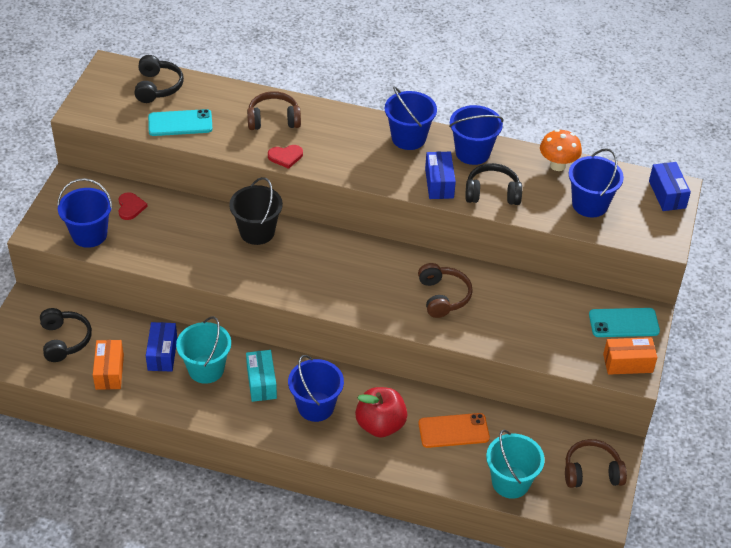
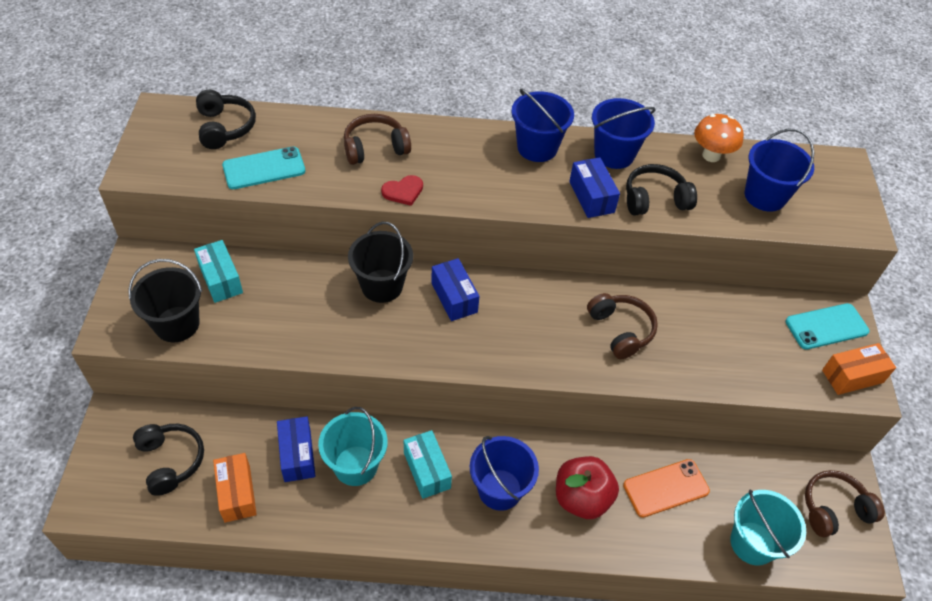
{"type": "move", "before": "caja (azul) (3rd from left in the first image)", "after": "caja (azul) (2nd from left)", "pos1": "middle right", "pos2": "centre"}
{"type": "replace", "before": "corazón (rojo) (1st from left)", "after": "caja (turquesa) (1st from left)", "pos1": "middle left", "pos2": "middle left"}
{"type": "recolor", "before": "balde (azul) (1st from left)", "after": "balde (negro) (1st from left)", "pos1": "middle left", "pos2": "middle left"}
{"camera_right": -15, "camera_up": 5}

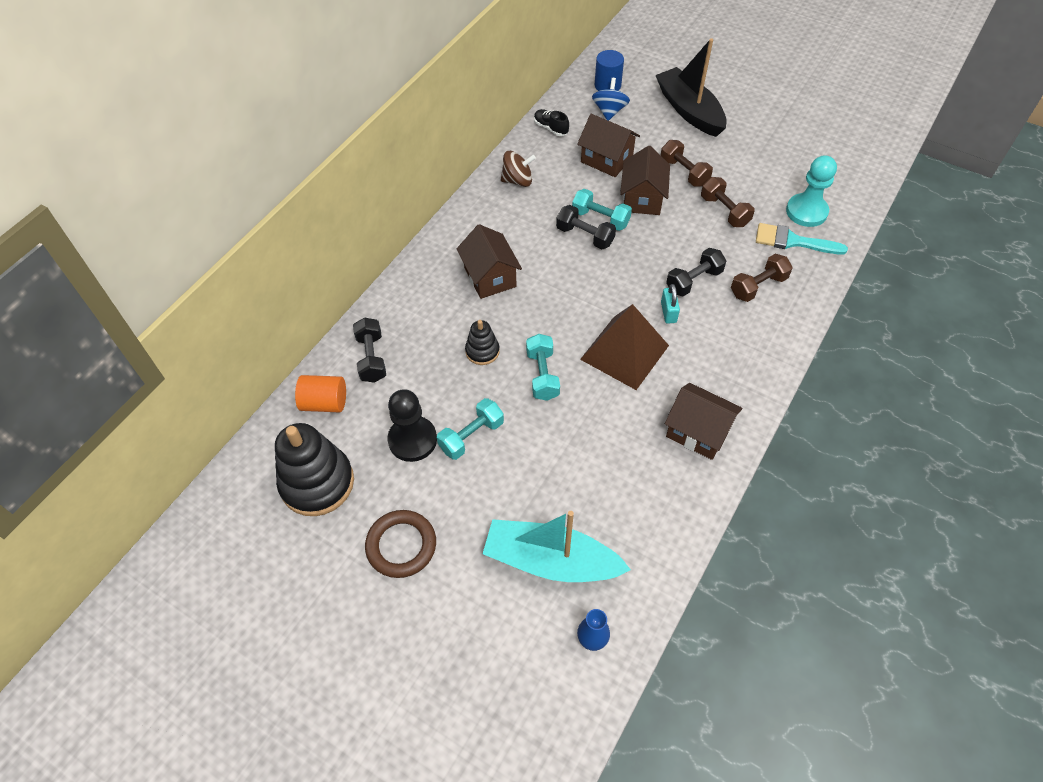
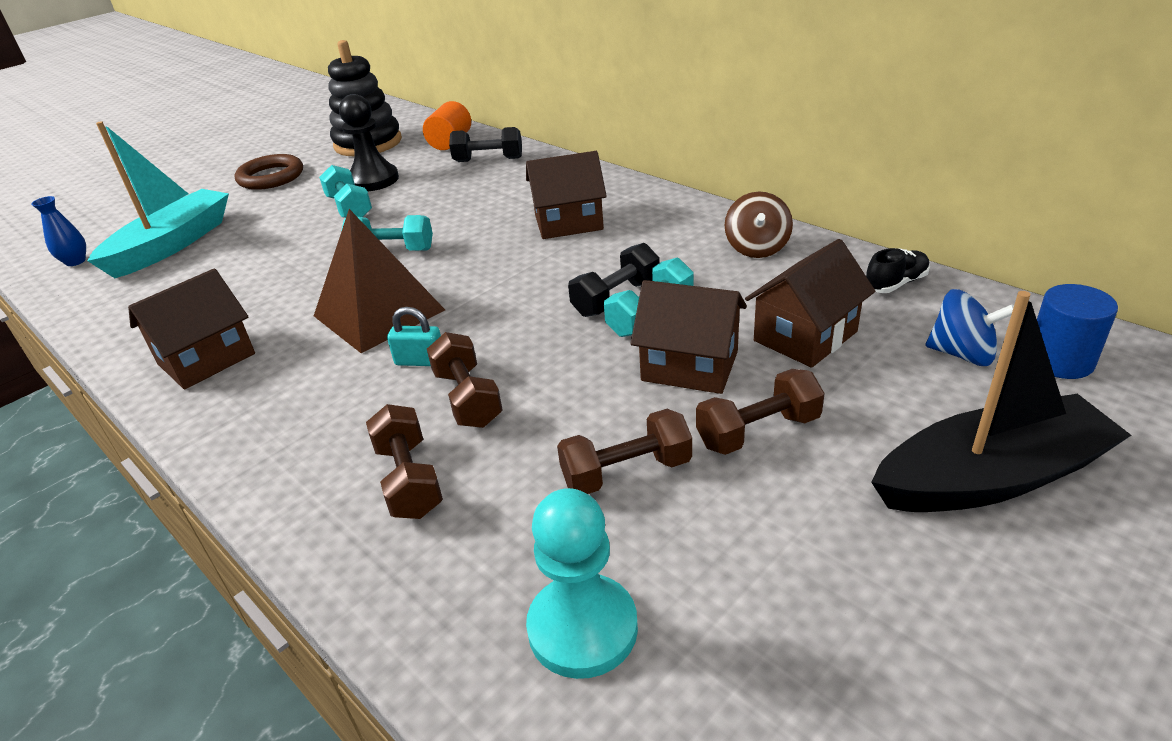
{"type": "delete", "before": "juguete apilable (negro) (2nd from left)", "pos1": "centre"}
{"type": "delete", "before": "pincel (turquesa)", "pos1": "top right"}
{"type": "recolor", "before": "mancuerna (negro) (3rd from left)", "after": "mancuerna (marrón) (2nd from left)", "pos1": "middle right", "pos2": "centre"}
{"camera_right": 105, "camera_up": -20}

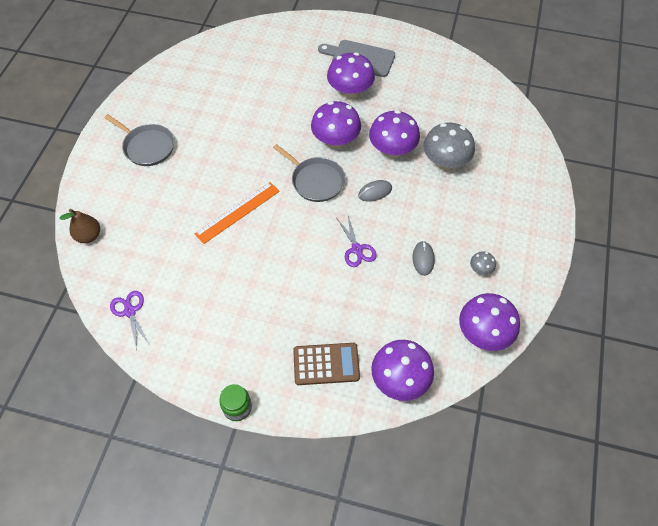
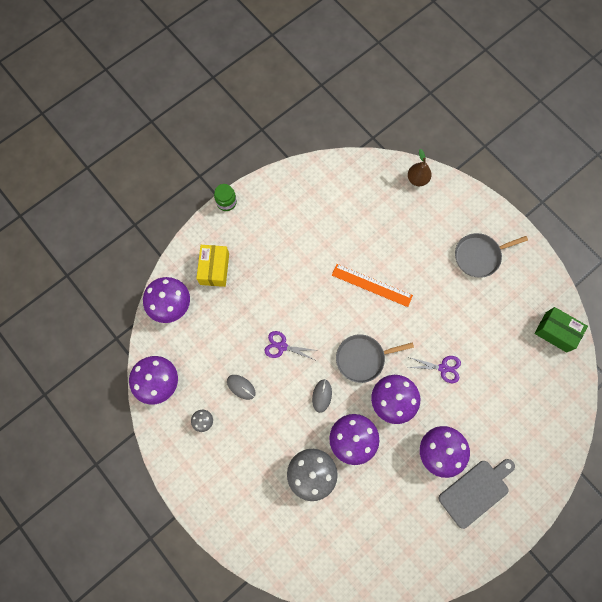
{"type": "insert", "after": "caja (verde)", "pos2": "middle right"}
{"type": "move", "before": "tijeras (morado) (1st from left in the first image)", "after": "tijeras (morado) (2nd from left)", "pos1": "middle left", "pos2": "middle right"}
{"type": "replace", "before": "calculadora (marrón)", "after": "caja (amarillo)", "pos1": "bottom centre", "pos2": "centre"}
{"type": "rotate", "before": "regla (naranja)", "pos1": "centre", "pos2": "centre", "turn": -60}
{"camera_right": 125, "camera_up": 15}

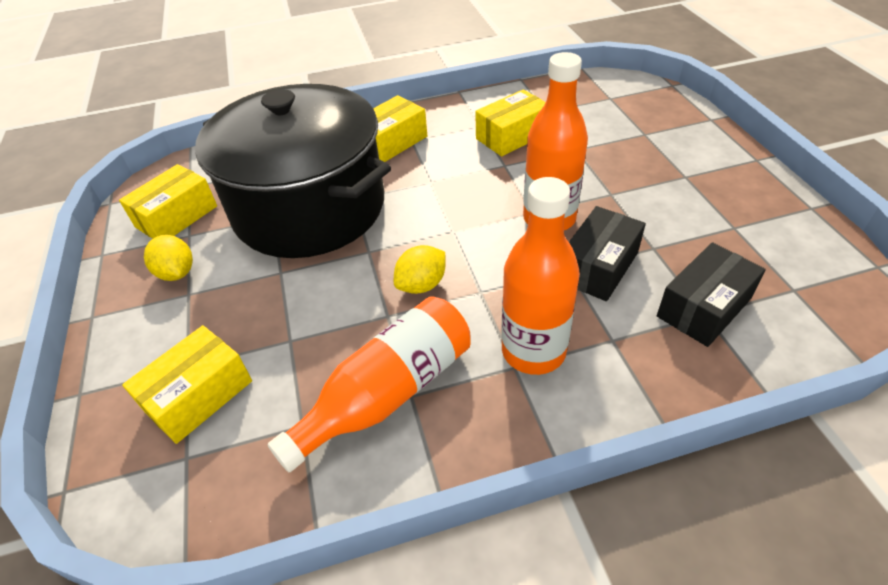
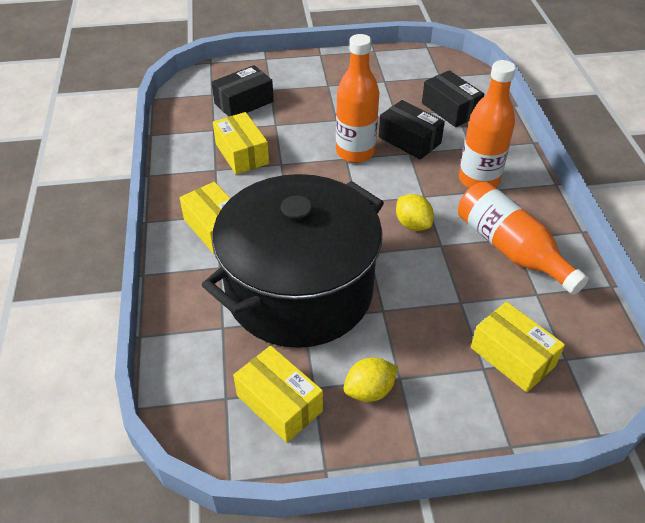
{"type": "insert", "after": "caja (negro) (1st from left)", "pos2": "top centre"}
{"camera_right": -85, "camera_up": 0}

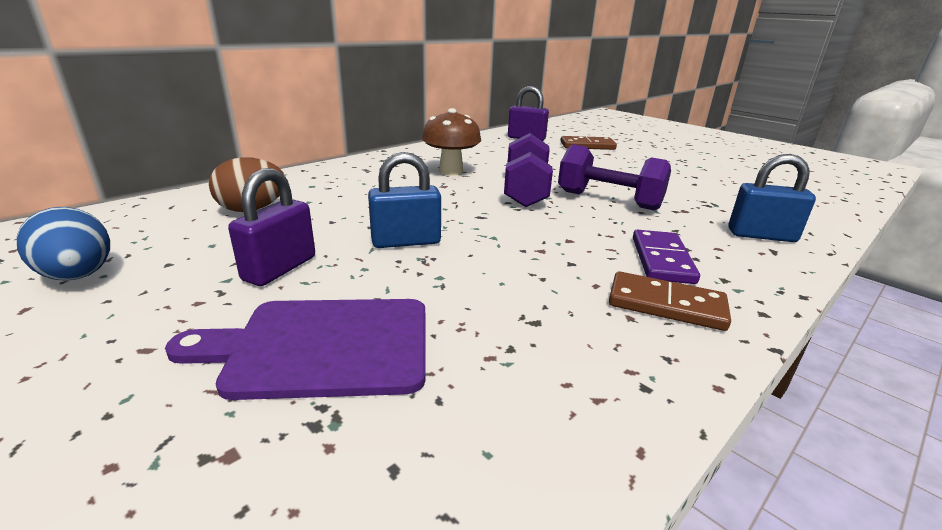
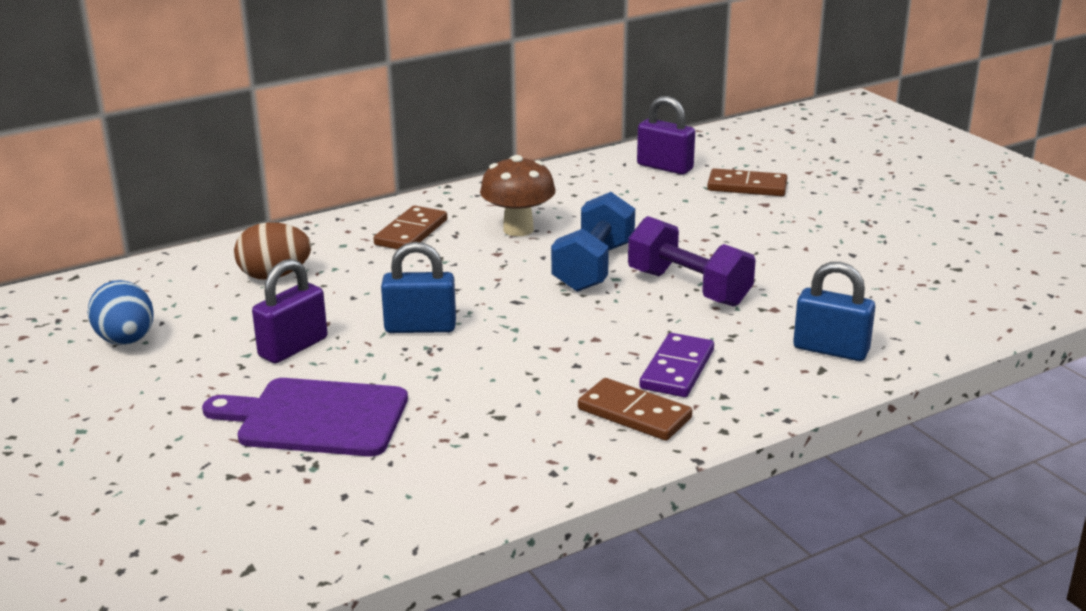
{"type": "insert", "after": "ficha de dominó (marrón) (1st from left)", "pos2": "centre"}
{"type": "recolor", "before": "mancuerna (morado) (1st from left)", "after": "mancuerna (azul)", "pos1": "top centre", "pos2": "centre"}
{"camera_right": 15, "camera_up": 0}

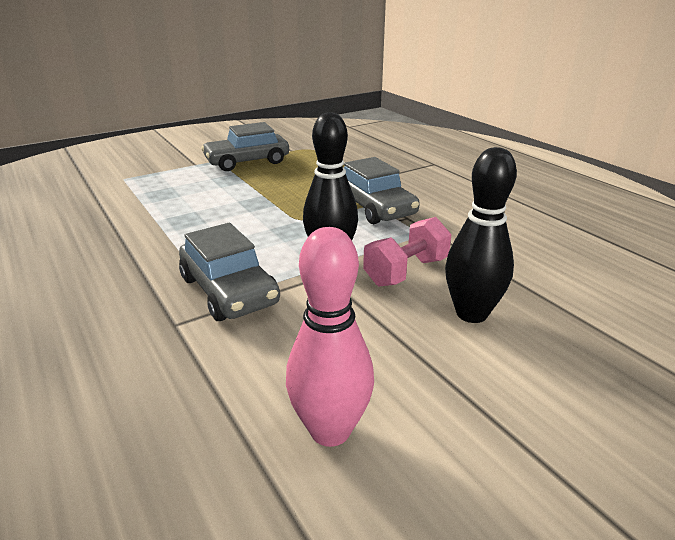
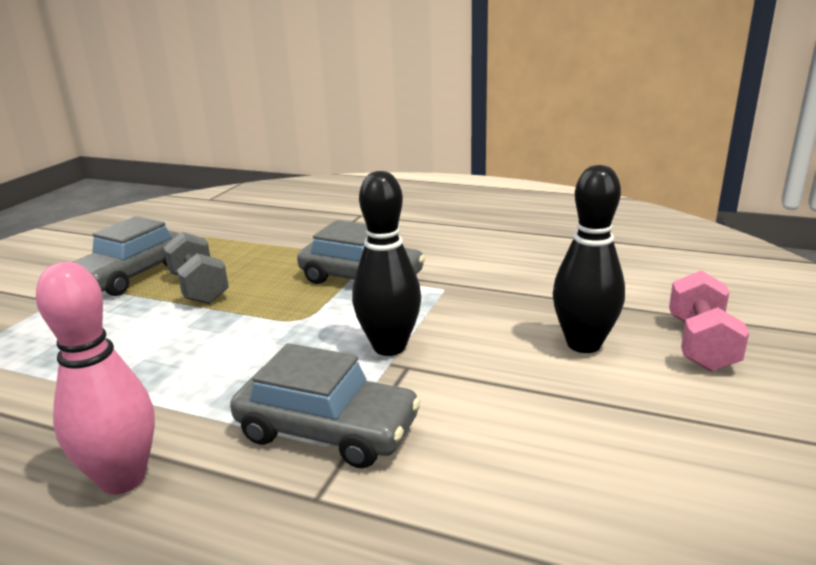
{"type": "insert", "after": "mancuerna (gris)", "pos2": "middle left"}
{"type": "move", "before": "bolo (rosa)", "pos1": "centre", "pos2": "bottom left"}
{"type": "move", "before": "mancuerna (rosa)", "pos1": "centre", "pos2": "middle right"}
{"camera_right": -35, "camera_up": -5}

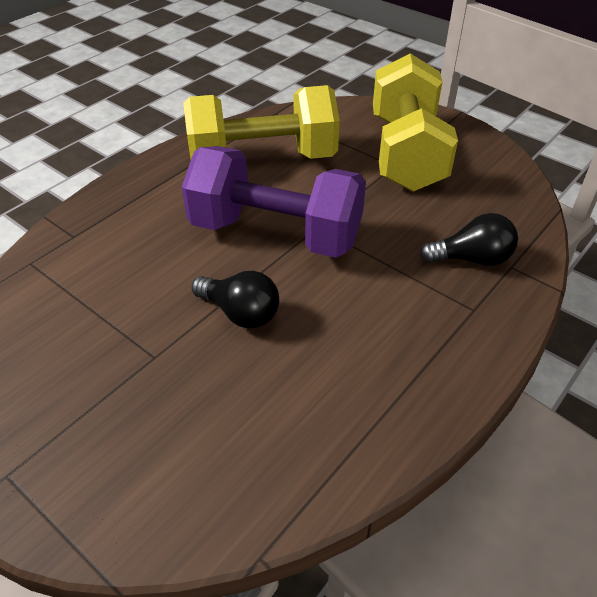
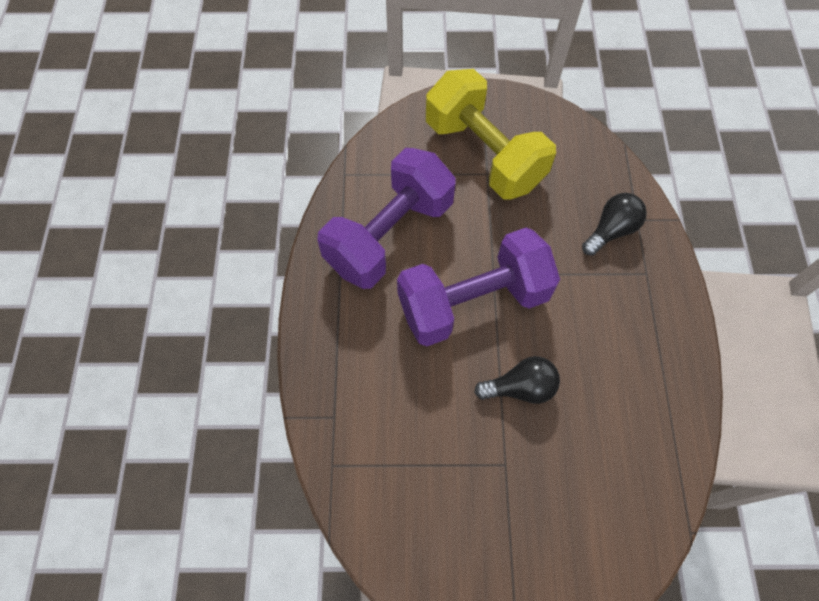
{"type": "recolor", "before": "mancuerna (amarillo) (1st from left)", "after": "mancuerna (morado) (1st from left)", "pos1": "top centre", "pos2": "centre"}
{"camera_right": -40, "camera_up": 20}

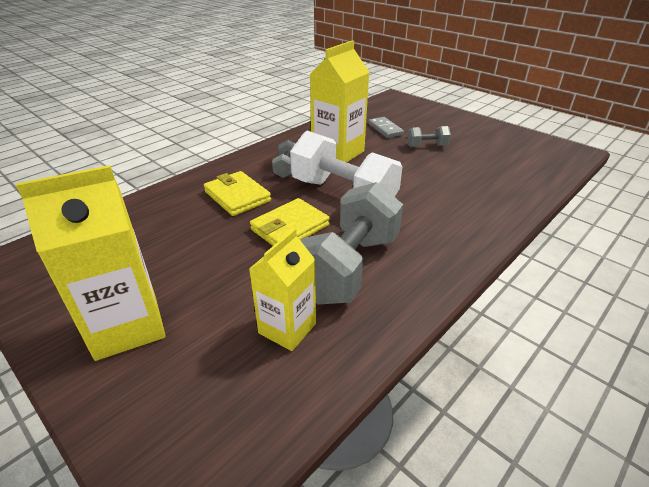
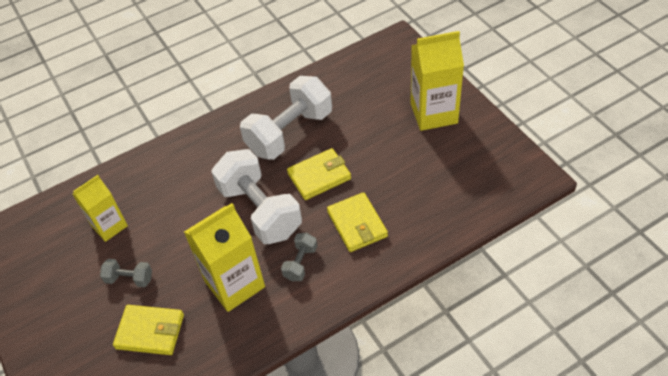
{"type": "move", "before": "cartón de leche (amarillo) (2nd from left in the first image)", "after": "cartón de leche (amarillo) (1st from left)", "pos1": "centre", "pos2": "middle left"}
{"type": "replace", "before": "ficha de dominó (gris)", "after": "cartera (amarillo) (1st from left)", "pos1": "top centre", "pos2": "bottom left"}
{"type": "recolor", "before": "mancuerna (gris) (2nd from left)", "after": "mancuerna (blanco) (2nd from left)", "pos1": "centre", "pos2": "top centre"}
{"camera_right": -160, "camera_up": 15}

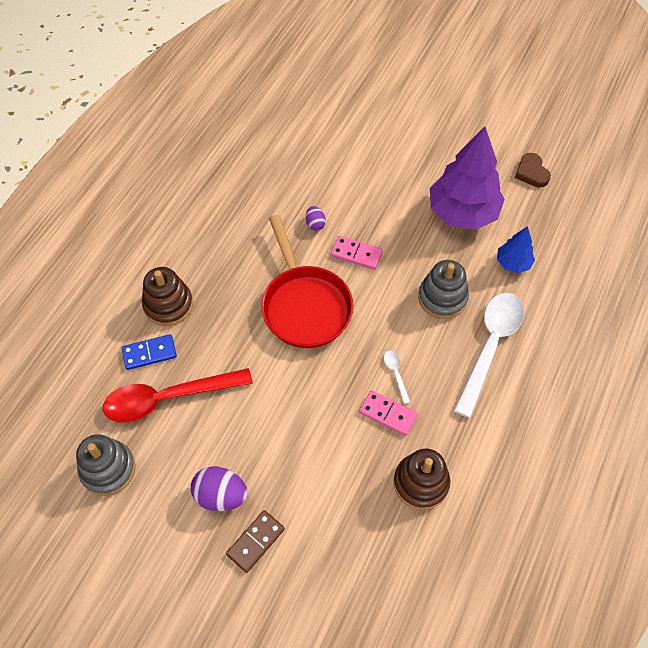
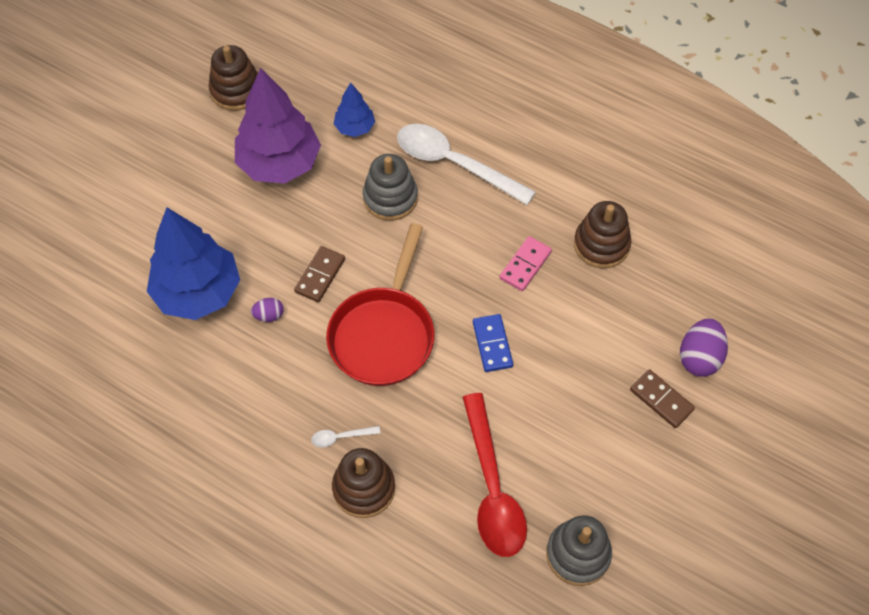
{"type": "insert", "after": "árbol (azul) (1st from left)", "pos2": "middle left"}
{"type": "move", "before": "ficha de dominó (azul)", "pos1": "middle left", "pos2": "centre"}
{"type": "move", "before": "huevo (morado) (1st from left in the first image)", "after": "huevo (morado) (2nd from left)", "pos1": "bottom centre", "pos2": "middle right"}
{"type": "move", "before": "cuchara (blanco) (1st from left)", "pos1": "centre", "pos2": "bottom centre"}
{"type": "replace", "before": "corazón (marrón)", "after": "juguete apilable (marrón) (1st from left)", "pos1": "top right", "pos2": "top left"}
{"type": "recolor", "before": "ficha de dominó (rosa) (1st from left)", "after": "ficha de dominó (marrón) (1st from left)", "pos1": "centre", "pos2": "centre"}
{"type": "rotate", "before": "sartén (rojo)", "pos1": "centre", "pos2": "centre", "turn": 120}
{"camera_right": -85, "camera_up": 0}

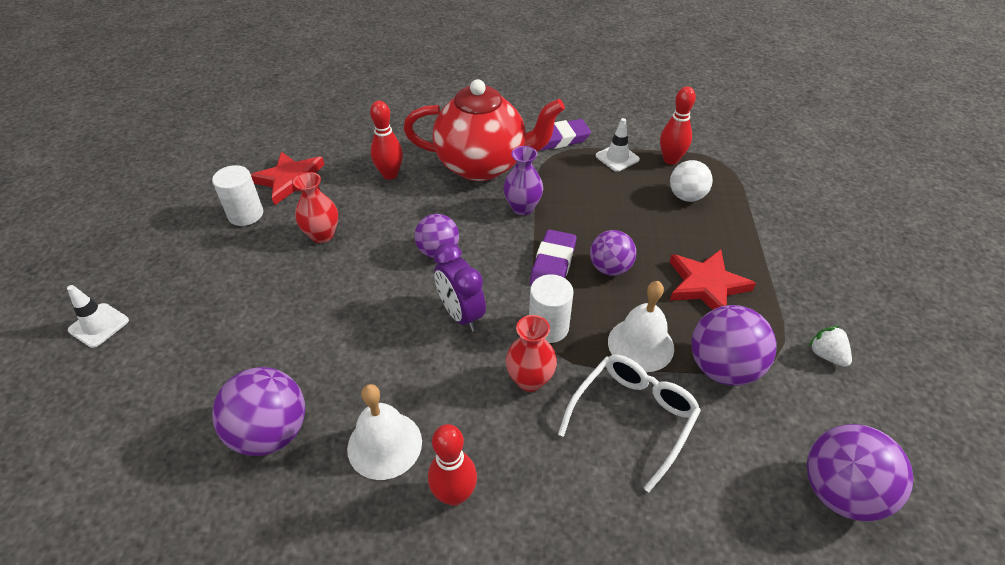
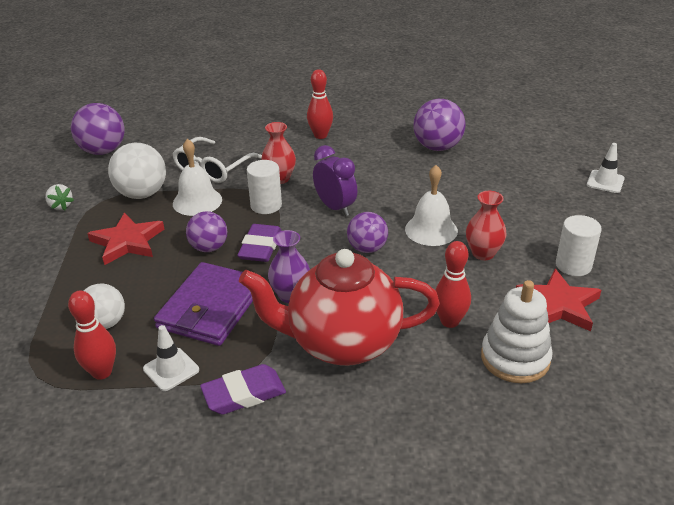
{"type": "insert", "after": "cartera (morado)", "pos2": "middle left"}
{"type": "insert", "after": "juguete apilable (blanco)", "pos2": "middle right"}
{"type": "move", "before": "campana (blanco) (1st from left in the first image)", "after": "campana (blanco) (2nd from left)", "pos1": "bottom centre", "pos2": "centre"}
{"type": "recolor", "before": "pelota (morado) (4th from left)", "after": "pelota (blanco) (2nd from left)", "pos1": "middle right", "pos2": "middle left"}
{"camera_right": 175, "camera_up": -10}

